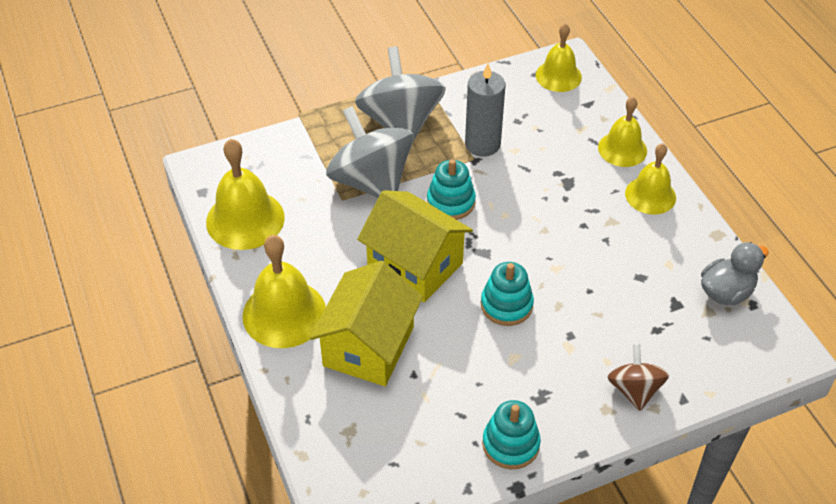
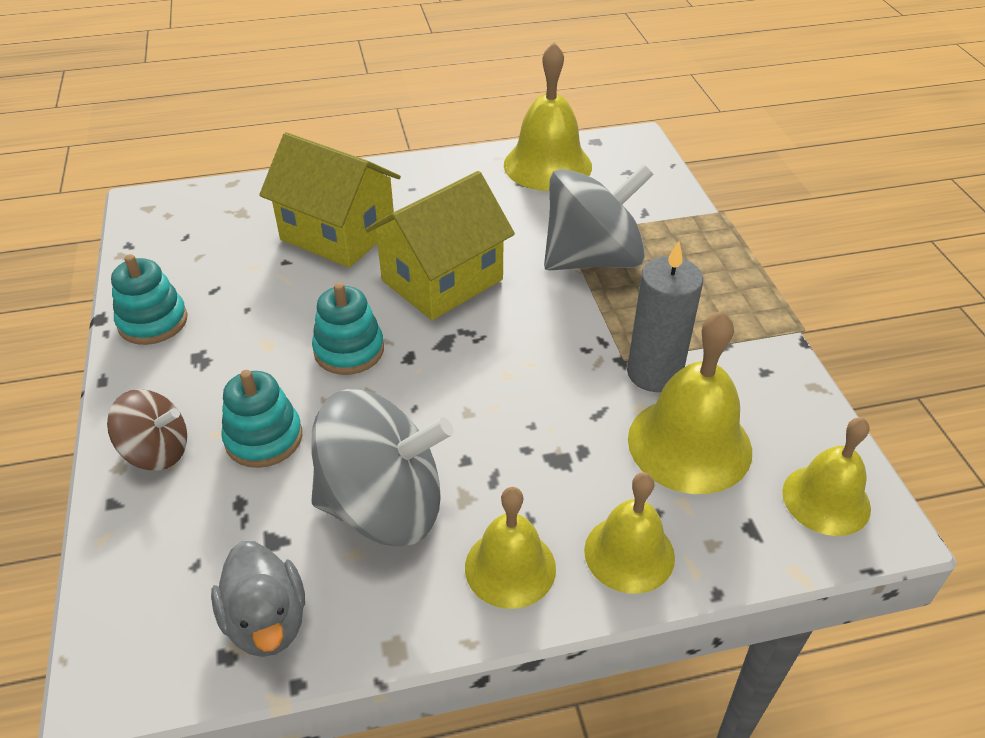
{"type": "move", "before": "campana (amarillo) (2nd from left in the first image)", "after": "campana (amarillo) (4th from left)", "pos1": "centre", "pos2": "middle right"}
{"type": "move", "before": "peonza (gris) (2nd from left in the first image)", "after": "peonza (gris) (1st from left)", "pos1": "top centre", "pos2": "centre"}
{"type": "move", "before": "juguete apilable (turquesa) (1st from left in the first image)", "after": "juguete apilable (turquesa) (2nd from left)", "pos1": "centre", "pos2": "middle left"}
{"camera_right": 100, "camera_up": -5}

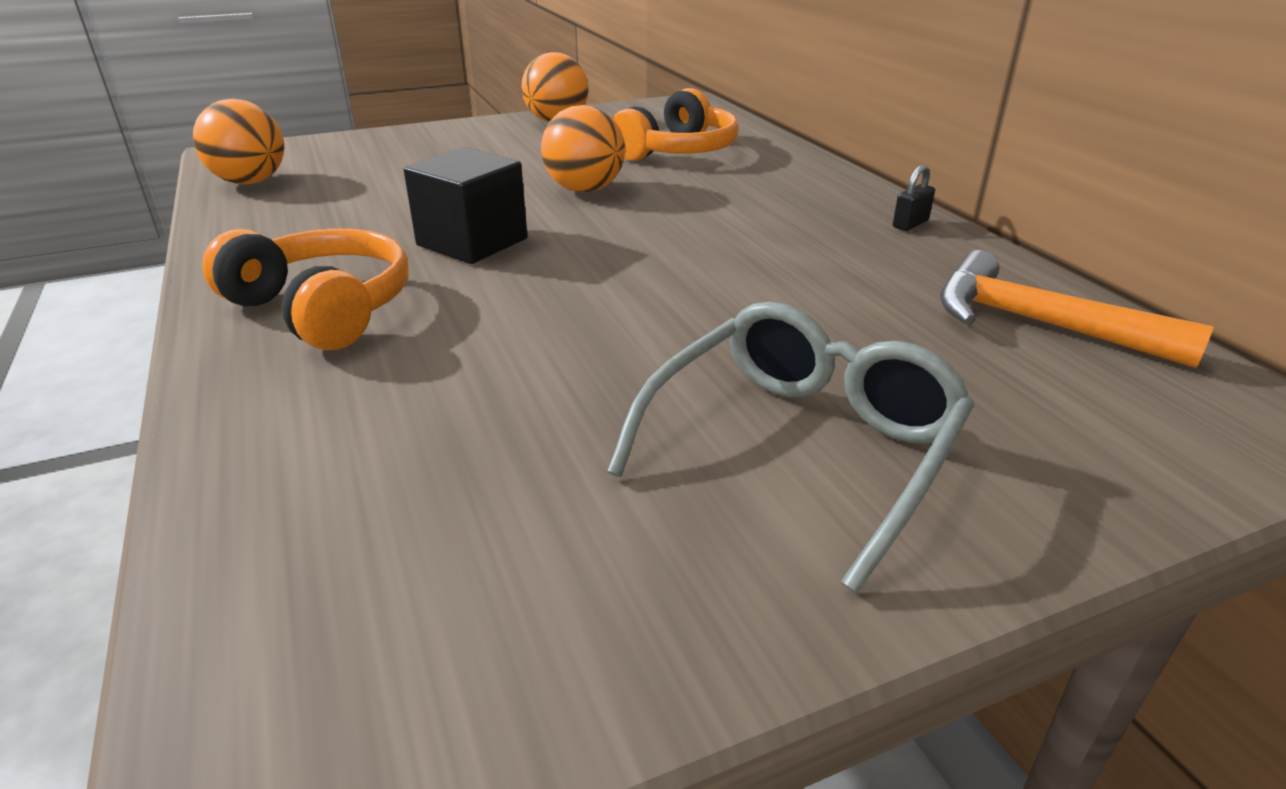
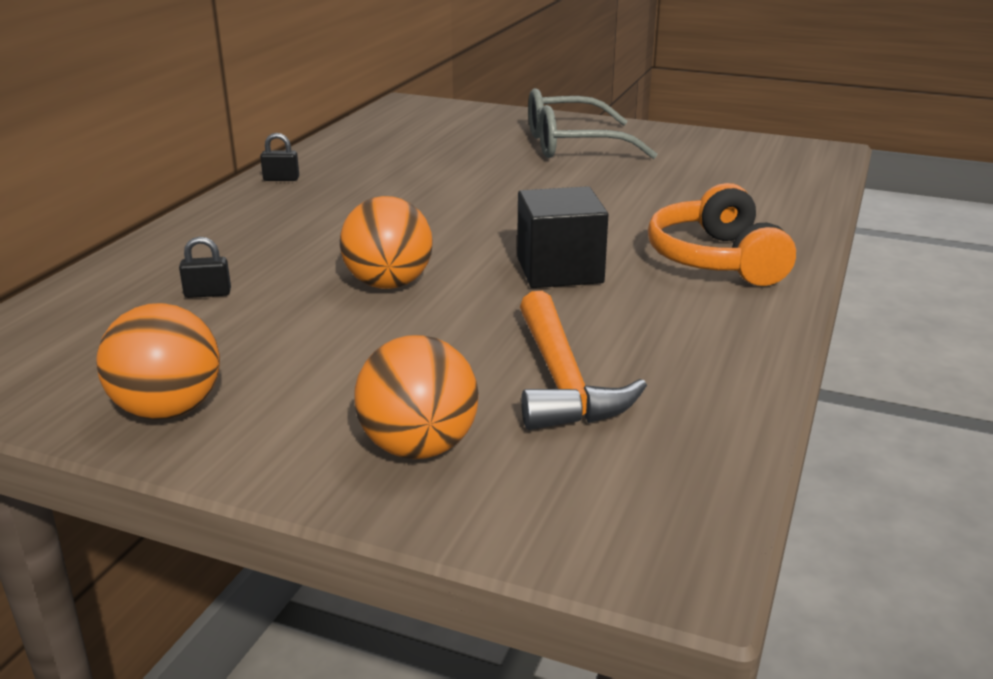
{"type": "move", "before": "pelota (naranja) (1st from left in the first image)", "after": "pelota (naranja) (3rd from left)", "pos1": "top left", "pos2": "centre"}
{"type": "move", "before": "martillo (naranja)", "pos1": "middle right", "pos2": "centre"}
{"type": "replace", "before": "auriculares (naranja) (2nd from left)", "after": "candado (negro) (1st from left)", "pos1": "top centre", "pos2": "middle left"}
{"camera_right": -135, "camera_up": -5}

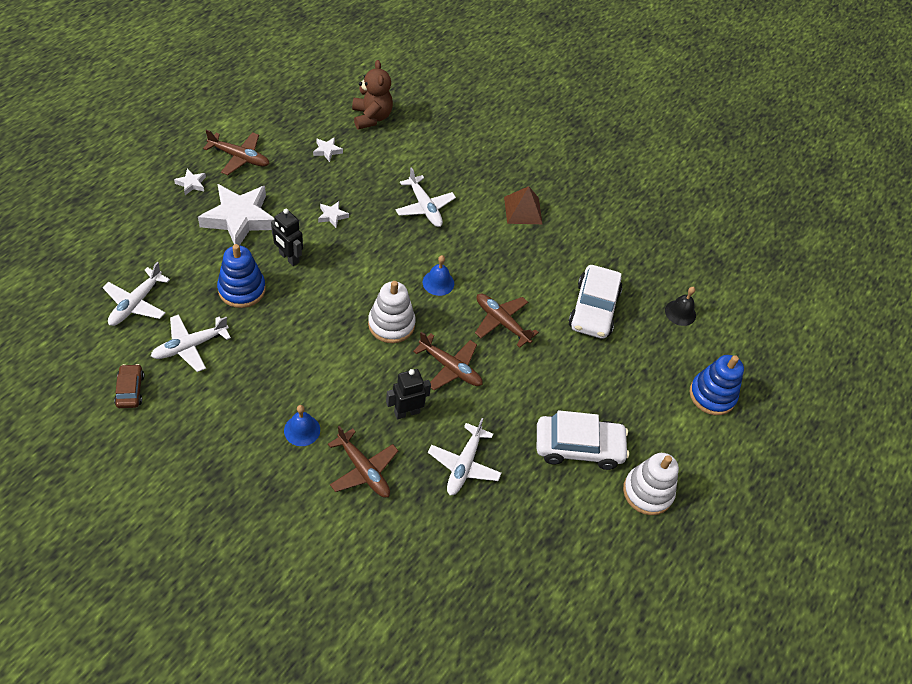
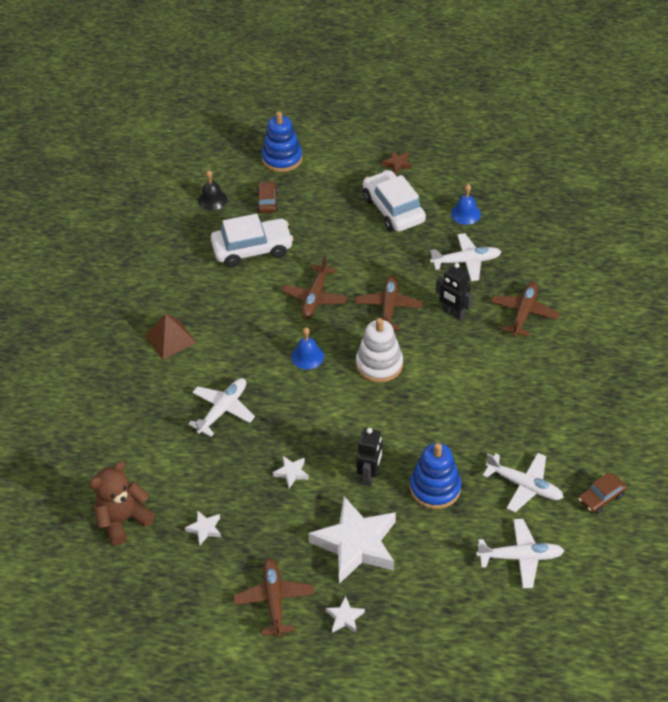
{"type": "insert", "after": "coche (marrón) (1st from left)", "pos2": "top centre"}
{"type": "move", "before": "campana (azul) (1st from left in the first image)", "after": "campana (azul) (2nd from left)", "pos1": "middle left", "pos2": "top right"}
{"type": "replace", "before": "juguete apilable (blanco) (2nd from left)", "after": "estrella (marrón)", "pos1": "bottom right", "pos2": "top centre"}
{"camera_right": -110, "camera_up": -5}

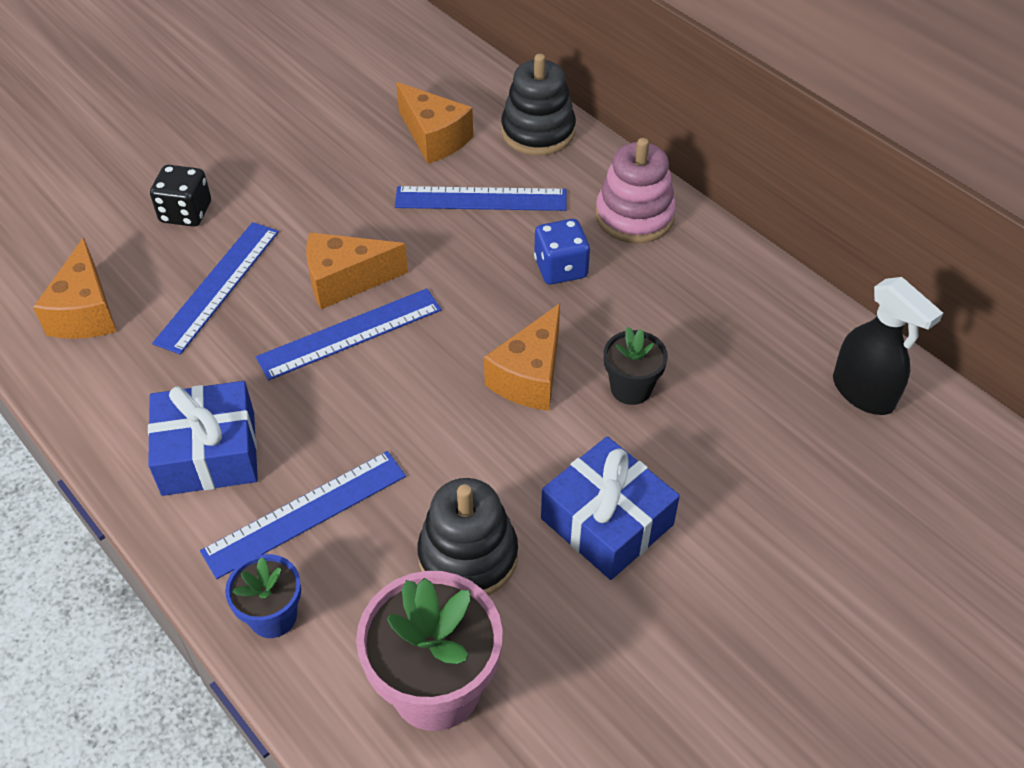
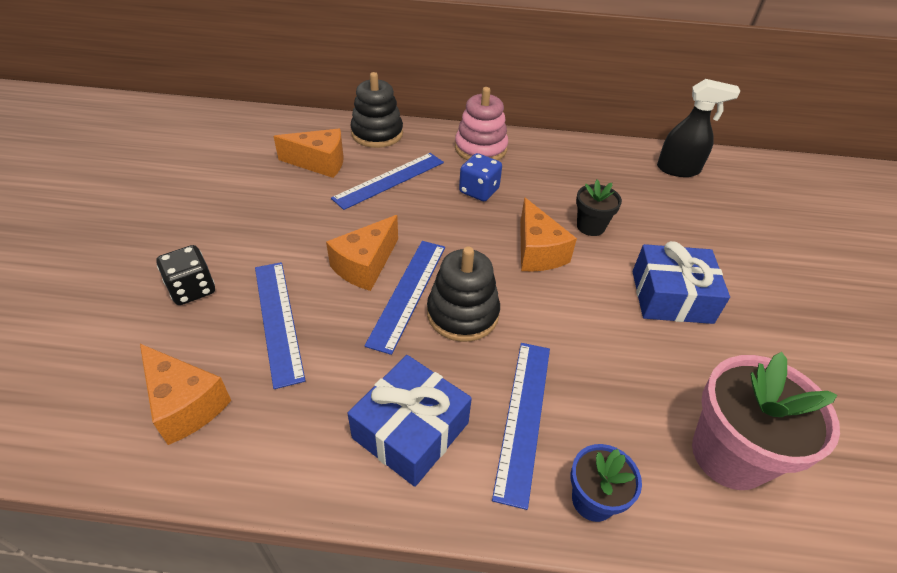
{"type": "move", "before": "juguete apilable (negro) (1st from left in the first image)", "after": "juguete apilable (negro) (2nd from left)", "pos1": "bottom centre", "pos2": "centre"}
{"camera_right": -45, "camera_up": -5}

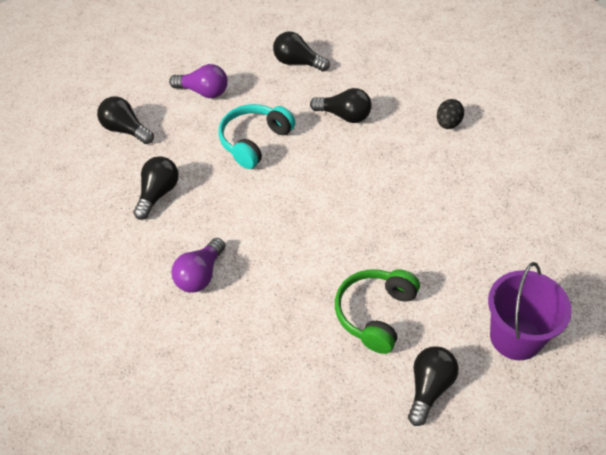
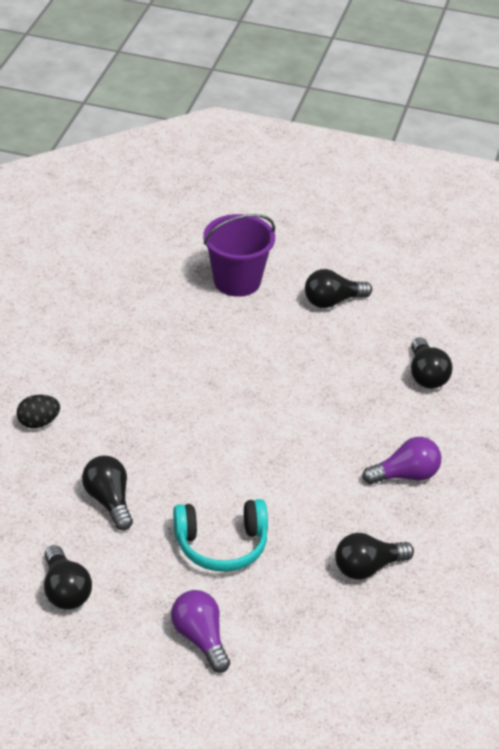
{"type": "delete", "before": "auriculares (verde)", "pos1": "bottom centre"}
{"type": "move", "before": "bombilla (negro) (1st from left in the first image)", "after": "bombilla (negro) (5th from left)", "pos1": "top left", "pos2": "middle right"}
{"camera_right": -135, "camera_up": -10}

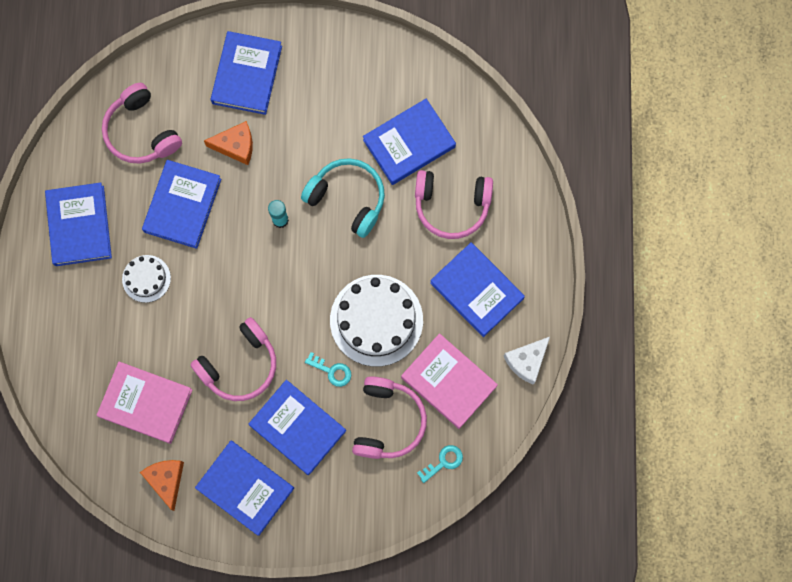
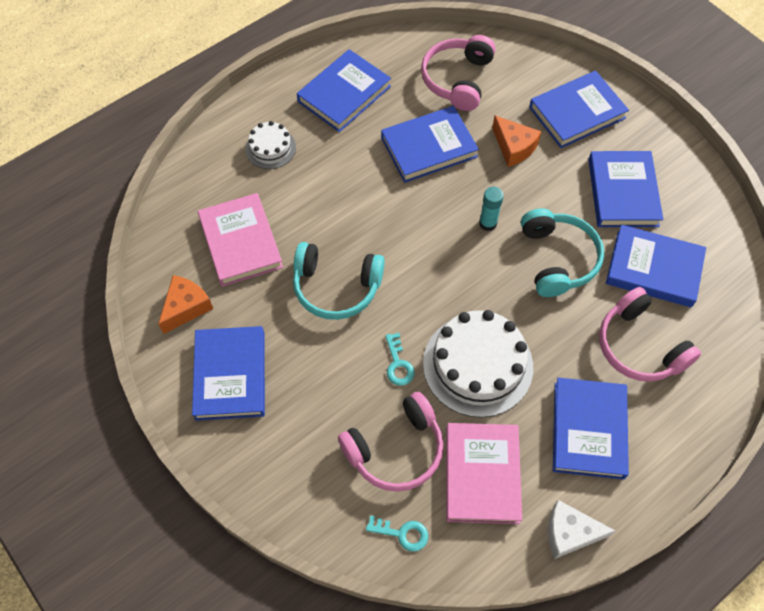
{"type": "move", "before": "tarta (blanco) (1st from left)", "pos1": "middle left", "pos2": "top centre"}
{"type": "move", "before": "libro (azul) (5th from left in the first image)", "after": "libro (azul) (6th from left)", "pos1": "bottom centre", "pos2": "top right"}
{"type": "recolor", "before": "auriculares (rosa) (2nd from left)", "after": "auriculares (turquesa) (1st from left)", "pos1": "middle left", "pos2": "centre"}
{"camera_right": 50, "camera_up": -15}

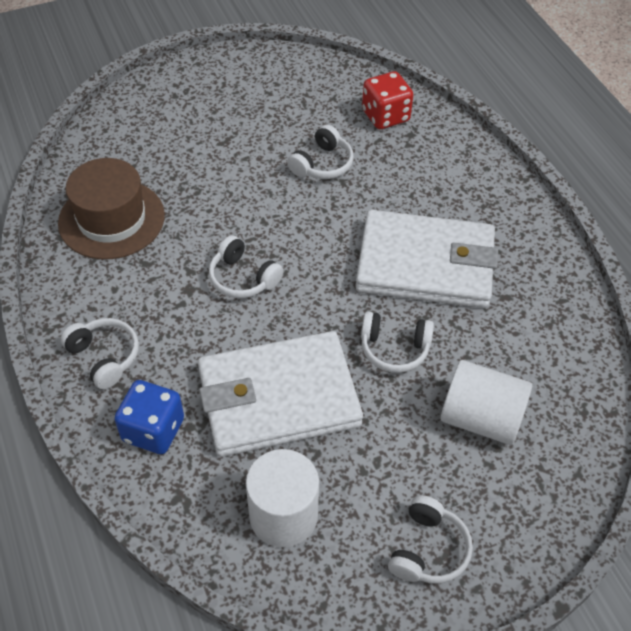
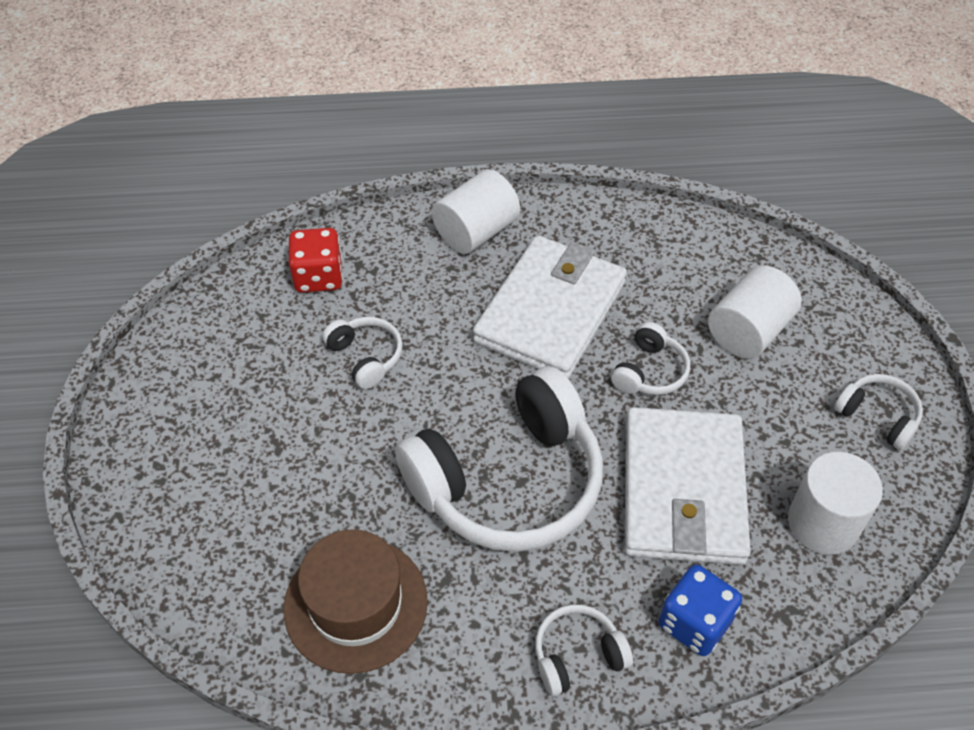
{"type": "insert", "after": "cilindro (blanco) (1st from left)", "pos2": "top centre"}
{"type": "resize", "before": "auriculares (blanco) (2nd from left)", "pos1": "centre", "pos2": "centre", "scale": 2.29}
{"camera_right": -70, "camera_up": 0}

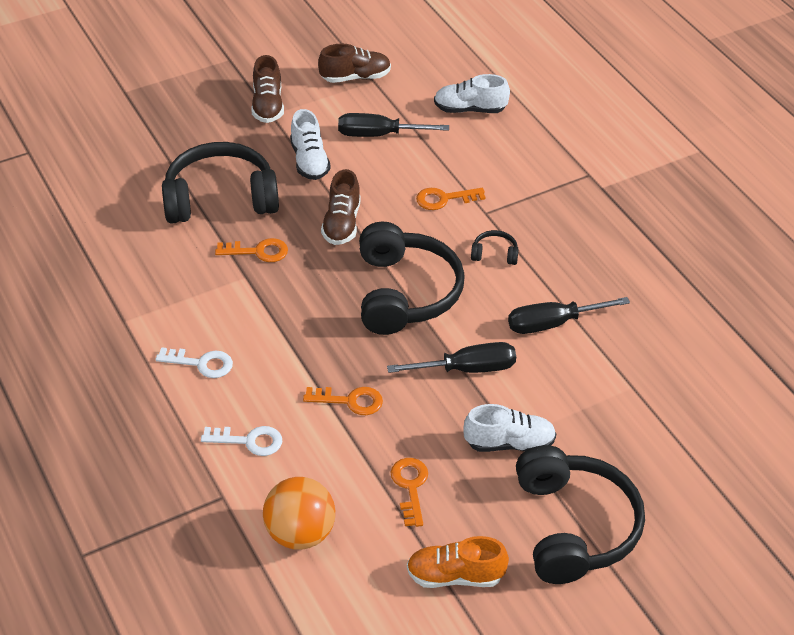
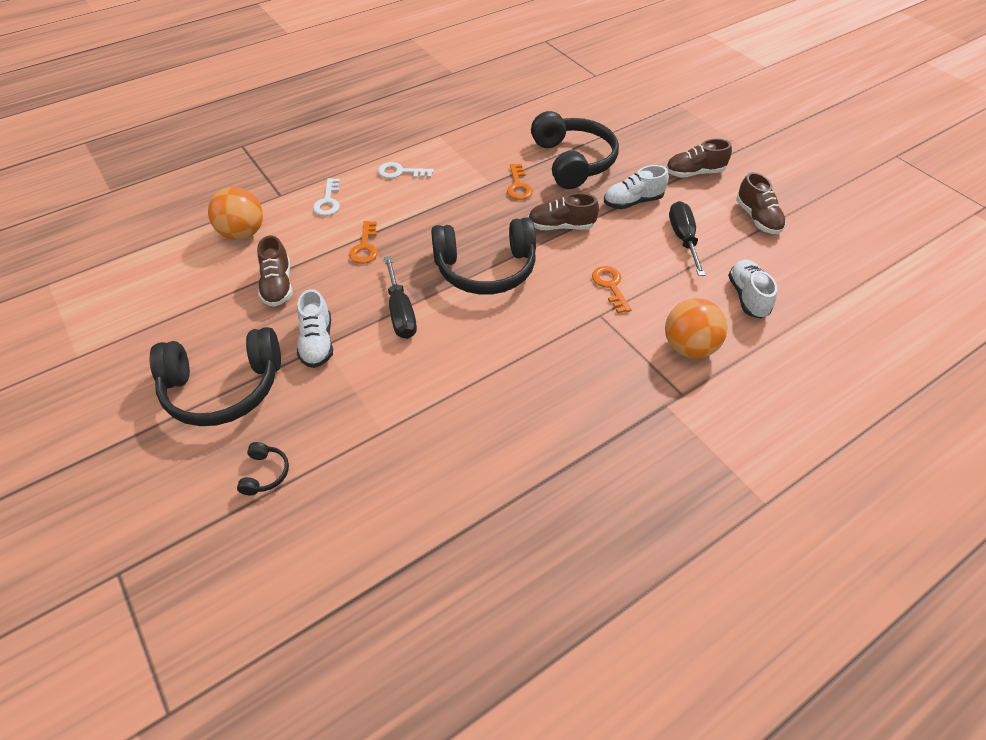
{"type": "delete", "before": "zapato (naranja)", "pos1": "bottom centre"}
{"type": "delete", "before": "destornillador (negro) (3rd from left)", "pos1": "middle right"}
{"type": "insert", "after": "pelota (naranja) (2nd from left)", "pos2": "middle right"}
{"type": "move", "before": "auriculares (negro) (3rd from left in the first image)", "after": "auriculares (negro) (2nd from left)", "pos1": "centre", "pos2": "middle left"}
{"type": "replace", "before": "llave (naranja) (3rd from left)", "after": "zapato (marrón) (1st from left)", "pos1": "bottom centre", "pos2": "middle left"}
{"type": "rotate", "before": "llave (blanco) (1st from left in the first image)", "pos1": "middle left", "pos2": "top centre", "turn": 90}
{"camera_right": 85, "camera_up": 5}

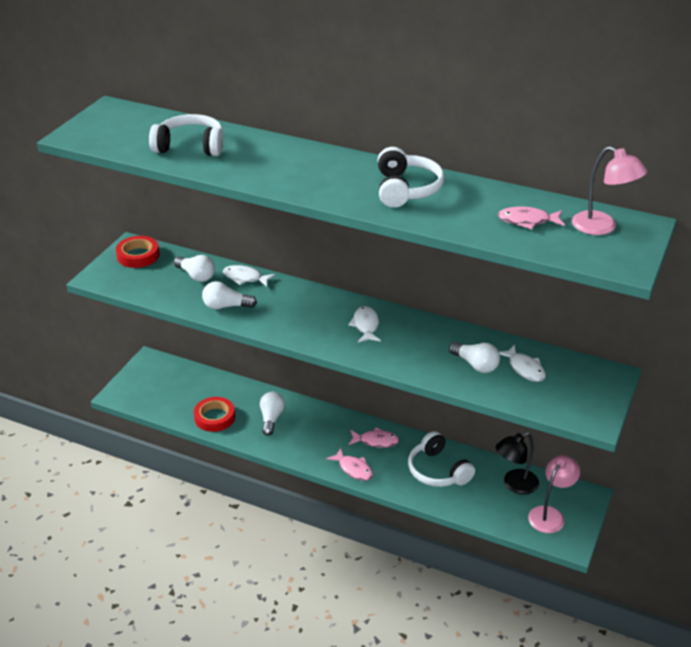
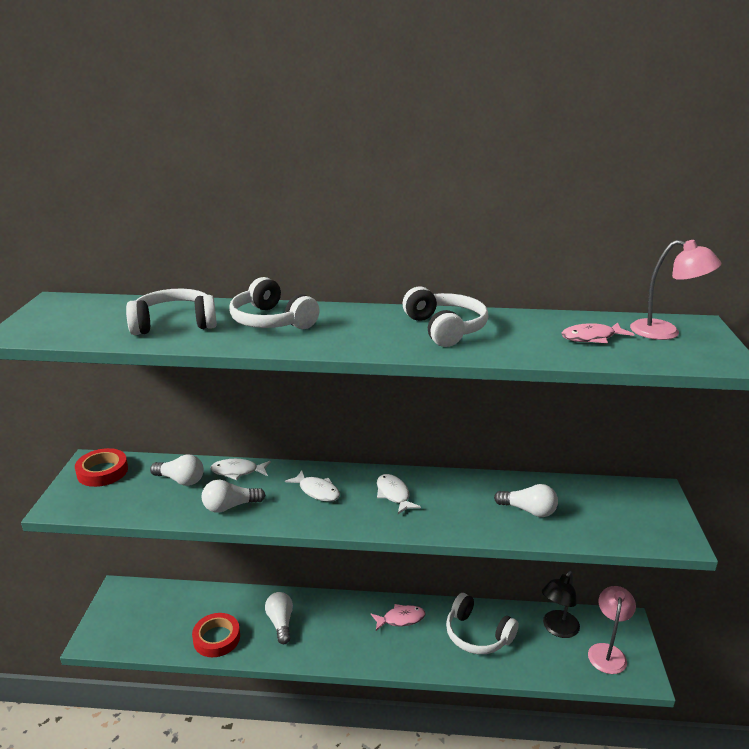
{"type": "delete", "before": "pez (rosa) (1st from left)", "pos1": "bottom centre"}
{"type": "insert", "after": "auriculares (blanco) (2nd from left)", "pos2": "centre"}
{"type": "move", "before": "pez (blanco) (3rd from left in the first image)", "after": "pez (blanco) (2nd from left)", "pos1": "middle right", "pos2": "centre"}
{"camera_right": -20, "camera_up": -10}

